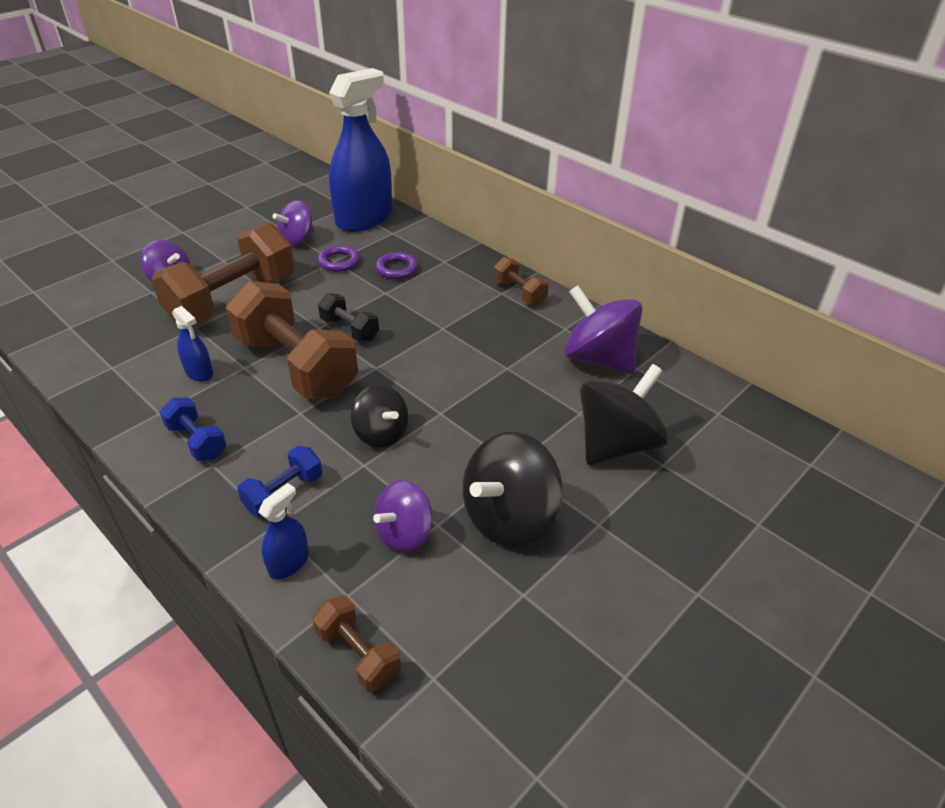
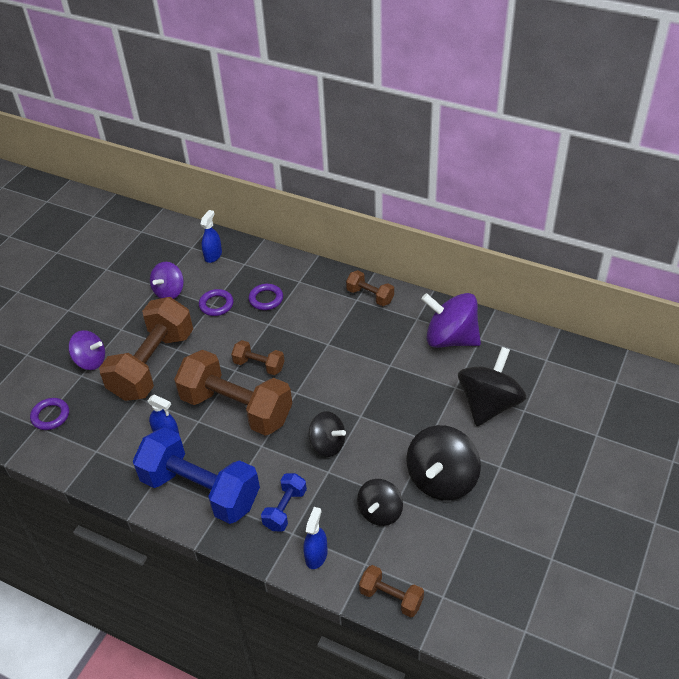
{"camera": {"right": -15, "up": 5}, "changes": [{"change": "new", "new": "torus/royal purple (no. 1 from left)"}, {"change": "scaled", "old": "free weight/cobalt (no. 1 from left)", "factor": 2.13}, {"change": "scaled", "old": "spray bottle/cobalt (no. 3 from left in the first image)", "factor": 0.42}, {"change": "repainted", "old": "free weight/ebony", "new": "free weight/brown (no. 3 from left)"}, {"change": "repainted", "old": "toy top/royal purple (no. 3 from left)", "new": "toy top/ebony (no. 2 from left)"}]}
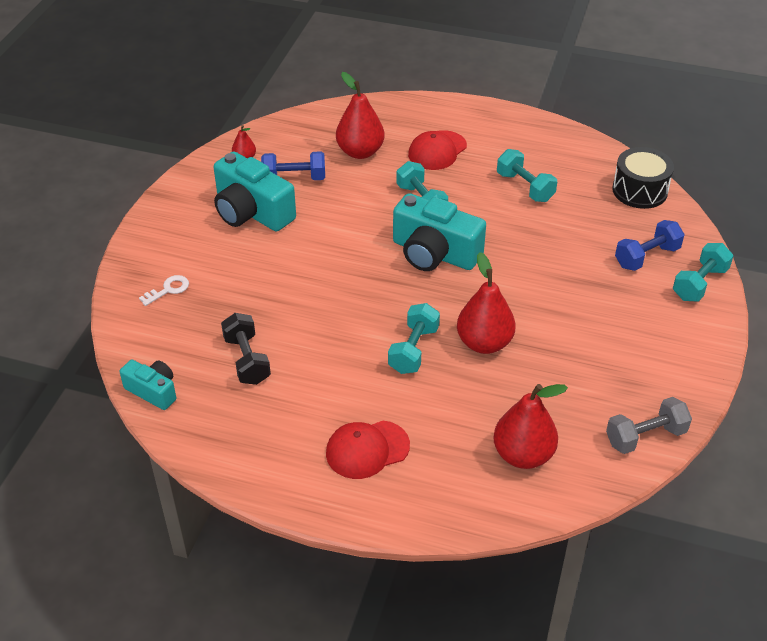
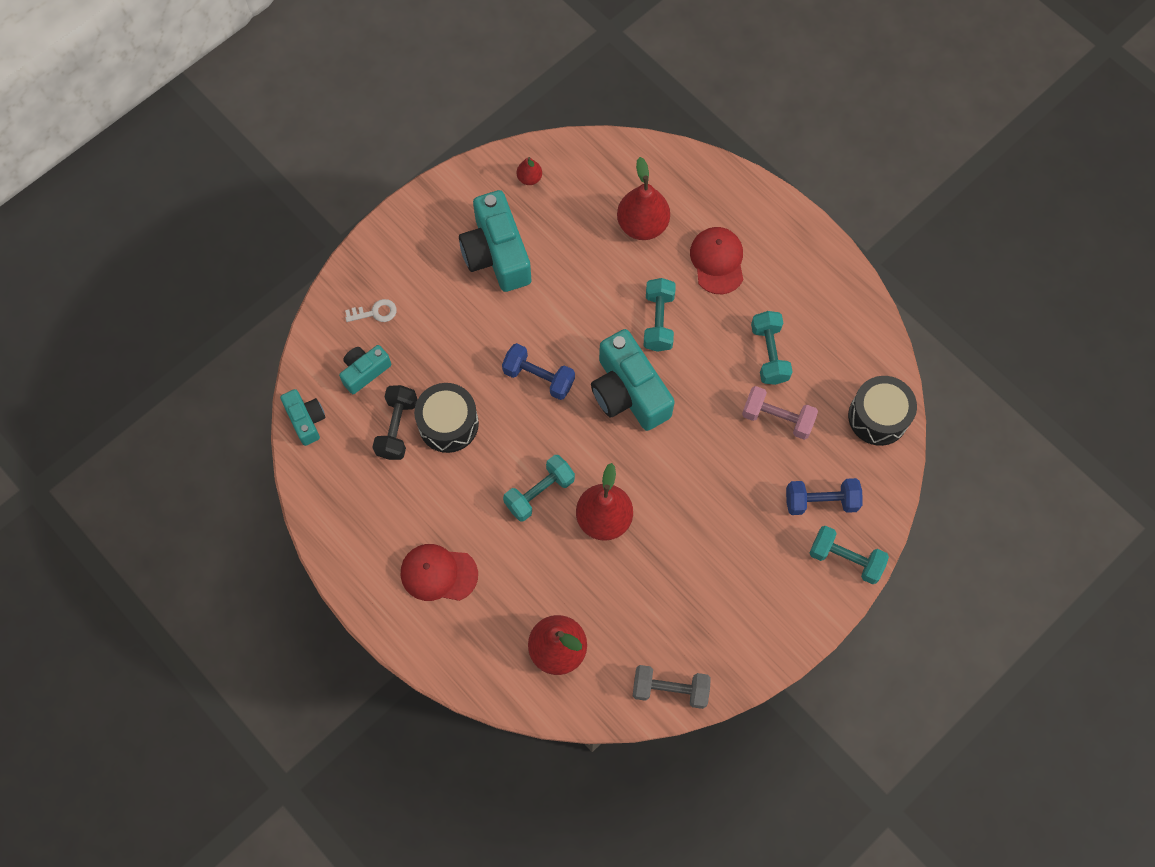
{"camera": {"right": 30, "up": 25}, "changes": [{"change": "new", "new": "camera/teal (no. 2 from left)"}, {"change": "new", "new": "toy drum/ebony (no. 1 from left)"}, {"change": "shifted", "old": "free weight/cobalt (no. 1 from left)"}, {"change": "rotated", "old": "peaked cap/crimson (no. 2 from left)", "degrees": 105}, {"change": "new", "new": "free weight/rose-pink"}, {"change": "rotated", "old": "free weight/teal (no. 4 from left)", "degrees": 45}]}
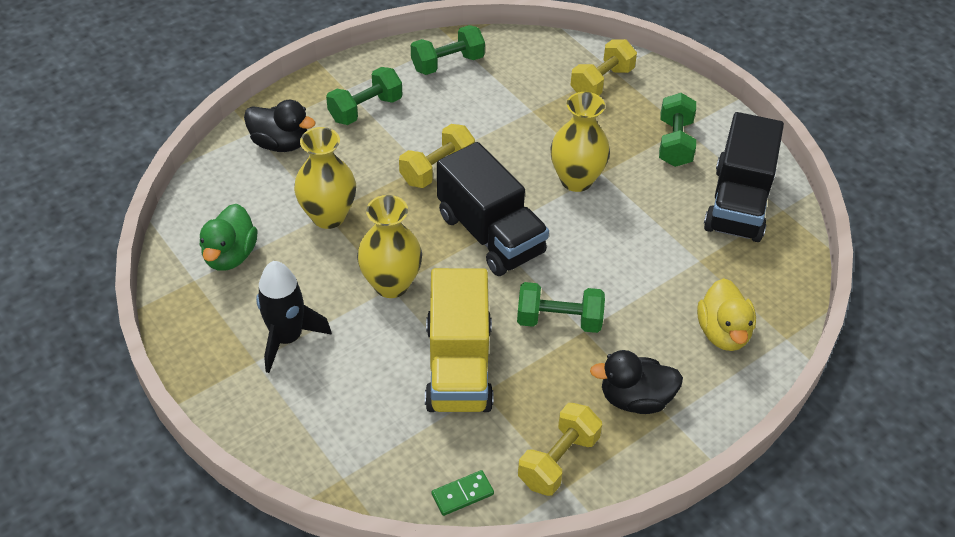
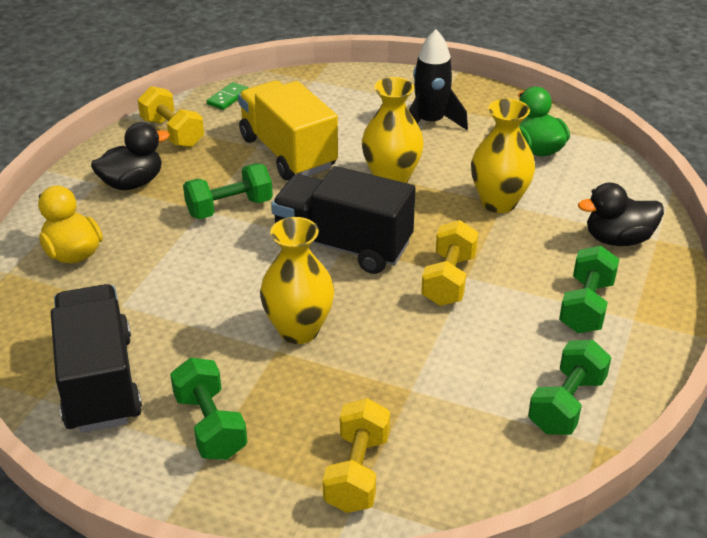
{"camera": {"right": 150, "up": -10}, "changes": [{"change": "rotated", "old": "free weight/bright yellow (no. 2 from left in the first image)", "degrees": -45}]}
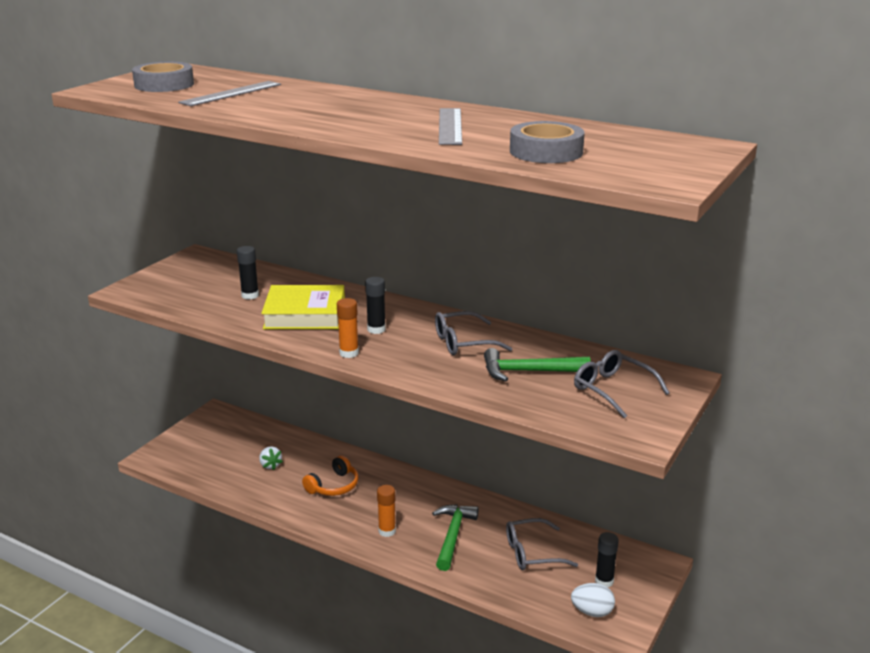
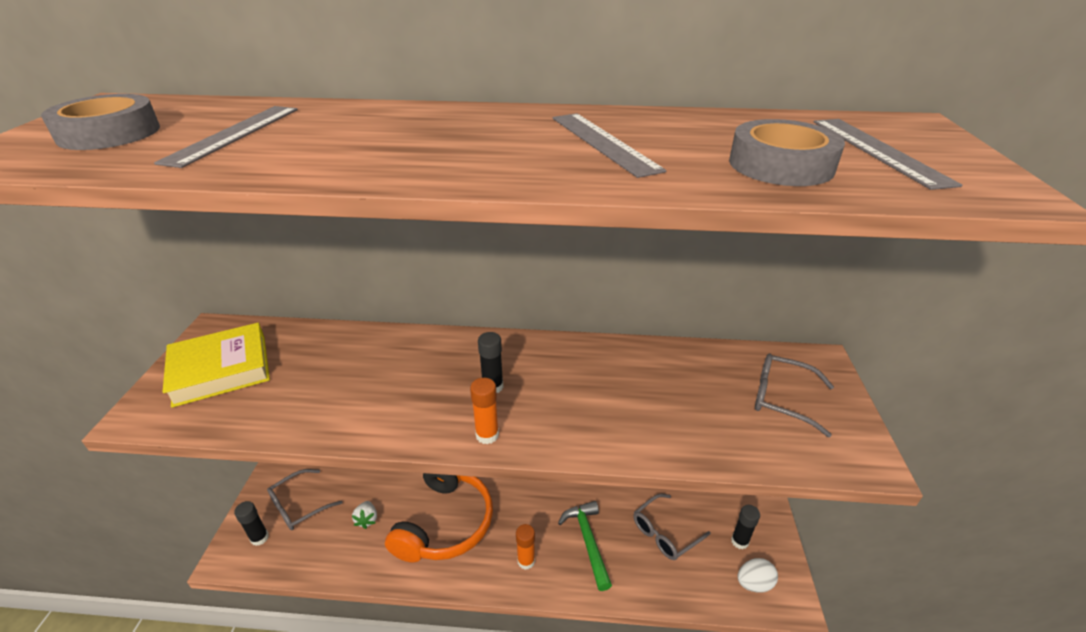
{"camera": {"right": -25, "up": 10}, "changes": [{"change": "shifted", "old": "book/bright yellow"}, {"change": "shifted", "old": "glue/ebony (no. 1 from left)"}, {"change": "shifted", "old": "spectacles/ash-grey (no. 1 from left)"}, {"change": "rotated", "old": "toy strawberry/pure white", "degrees": 45}, {"change": "scaled", "old": "over-ear headphones/orange", "factor": 1.92}, {"change": "new", "new": "ruler/ash-grey (no. 3 from left)"}, {"change": "gone", "old": "hammer/green (no. 2 from left)"}]}
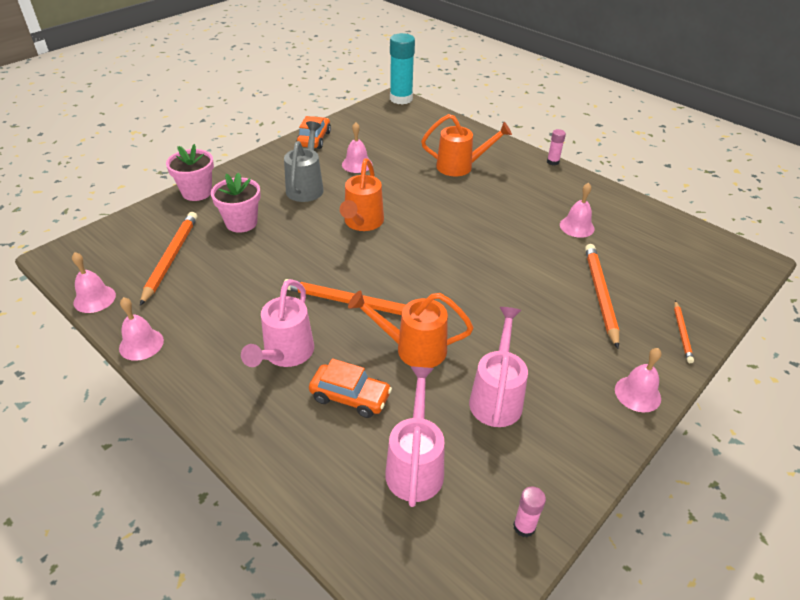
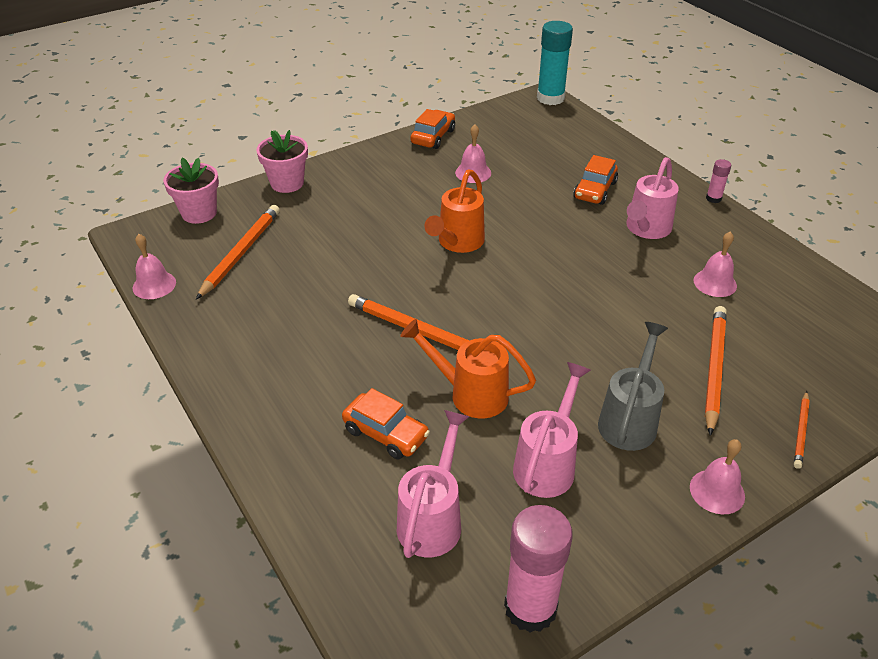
{"camera": {"right": 15, "up": 0}, "changes": [{"change": "shifted", "old": "plant pot/rose-pink (no. 2 from left in the first image)", "new": "plant pot/rose-pink (no. 1 from left)"}, {"change": "scaled", "old": "glue/rose-pink (no. 1 from left)", "factor": 2.12}, {"change": "swapped", "old": "watering pot/orange (no. 3 from left)", "new": "car/orange (no. 3 from left)"}, {"change": "shifted", "old": "watering pot/ash-grey"}, {"change": "shifted", "old": "watering pot/rose-pink (no. 1 from left in the first image)", "new": "watering pot/rose-pink (no. 3 from left)"}, {"change": "gone", "old": "school bell/rose-pink (no. 2 from left)"}]}
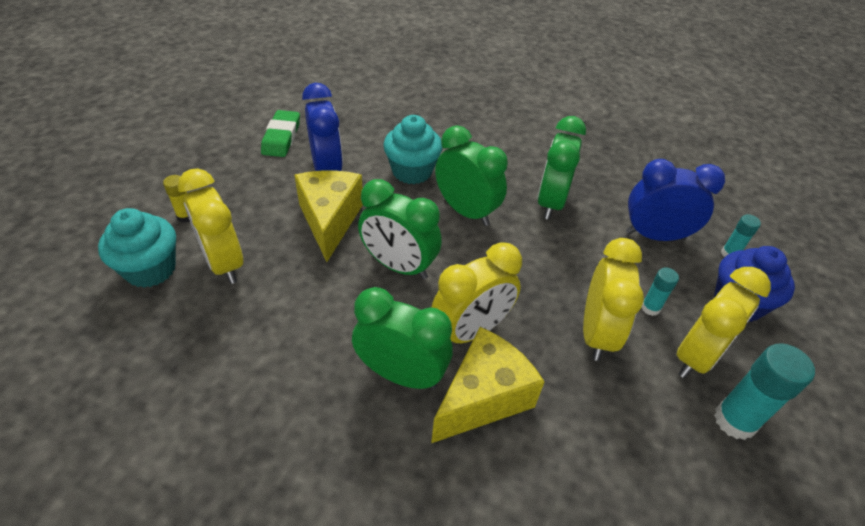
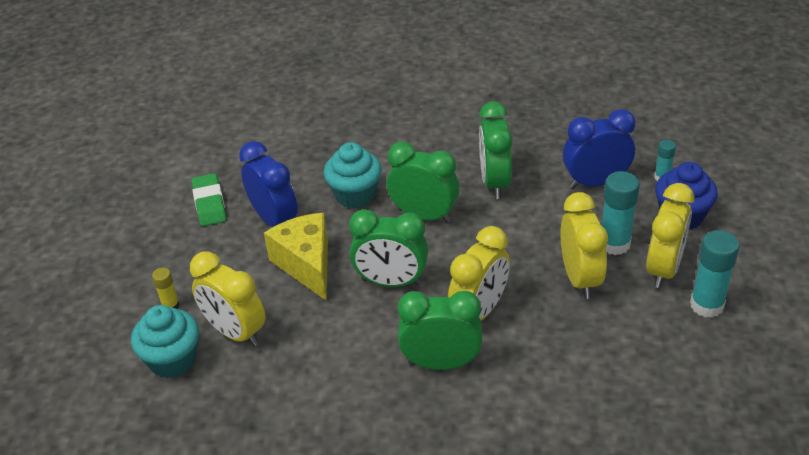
{"camera": {"right": -15, "up": -5}, "changes": [{"change": "scaled", "old": "glue/teal (no. 1 from left)", "factor": 1.83}, {"change": "gone", "old": "cheese/bright yellow (no. 2 from left)"}]}
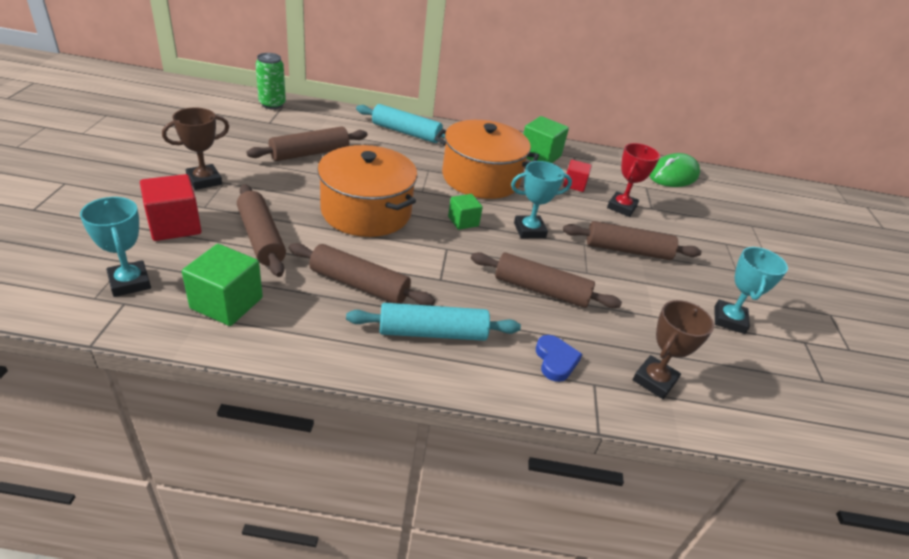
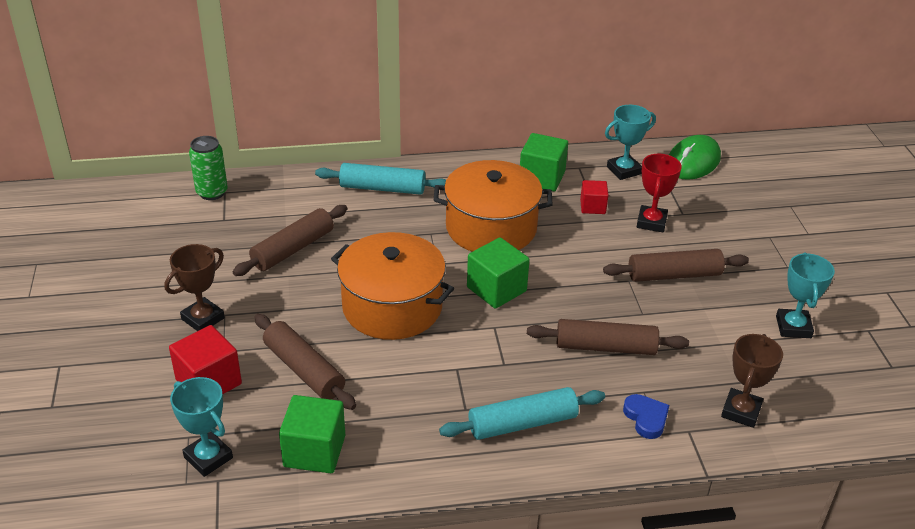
{"camera": {"right": -10, "up": 0}, "changes": [{"change": "scaled", "old": "block/green (no. 2 from left)", "factor": 1.64}, {"change": "shifted", "old": "prize cup/teal (no. 2 from left)"}, {"change": "gone", "old": "dough roller/brown (no. 3 from left)"}]}
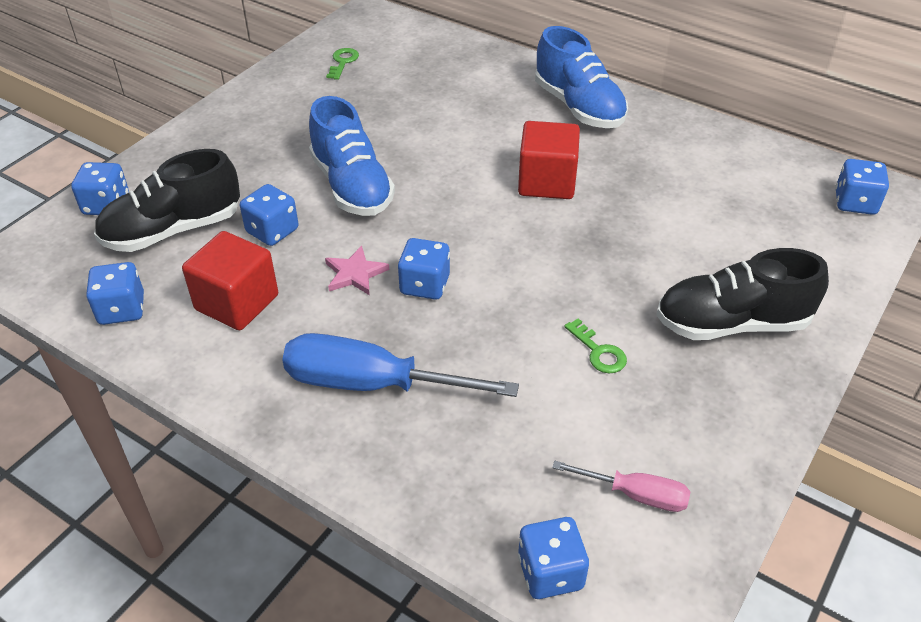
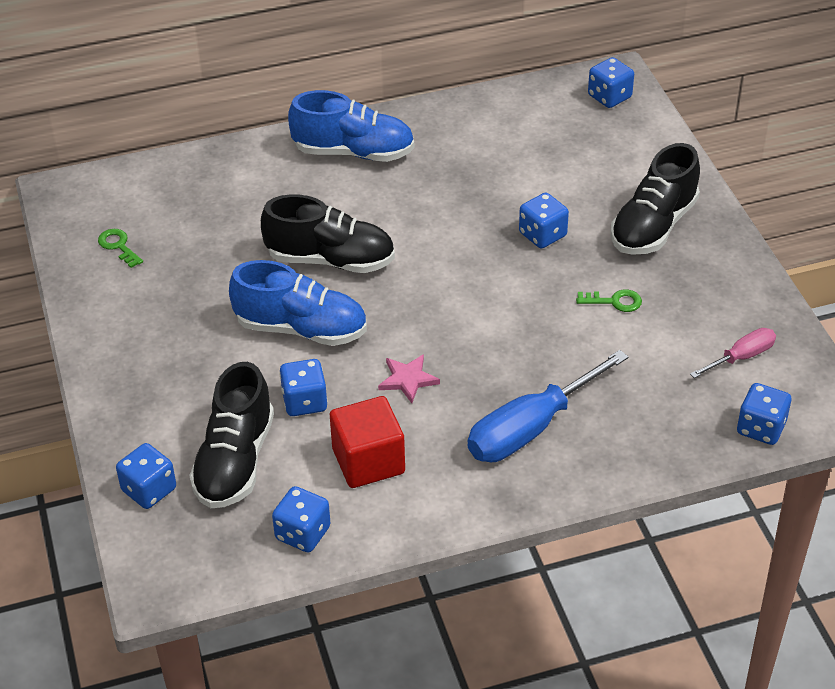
{"camera": {"right": -50, "up": 0}, "changes": [{"change": "new", "new": "shoe/ebony (no. 2 from left)"}, {"change": "shifted", "old": "die/cobalt (no. 4 from left)"}, {"change": "gone", "old": "block/crimson (no. 2 from left)"}]}
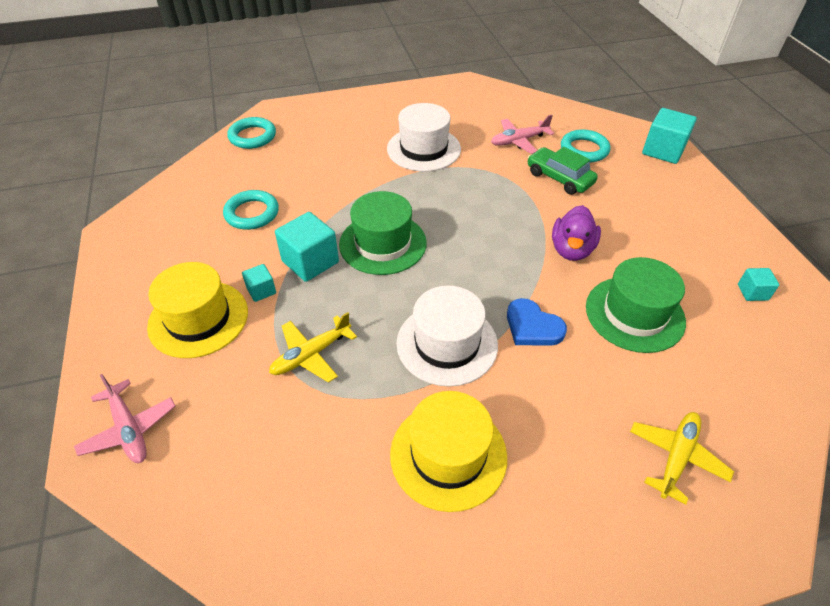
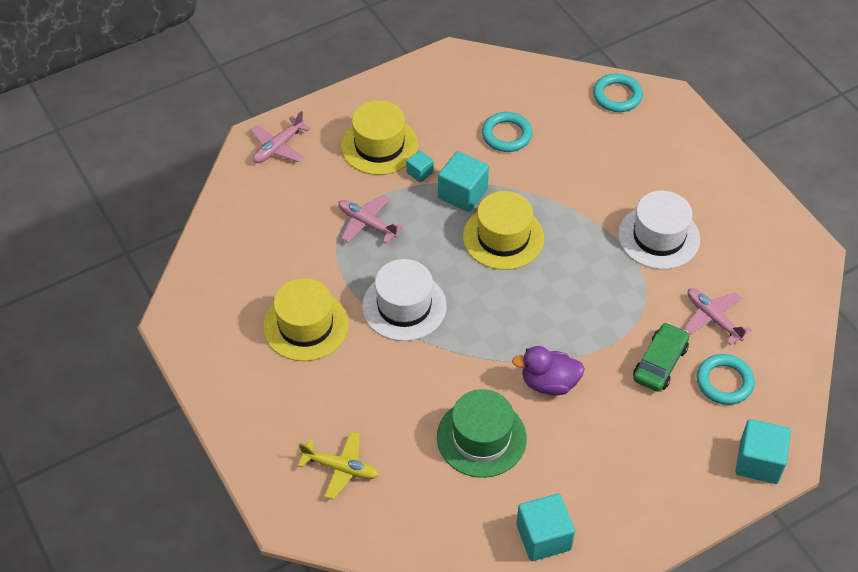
{"camera": {"right": 75, "up": 5}, "changes": [{"change": "repainted", "old": "plane/bright yellow (no. 1 from left)", "new": "plane/rose-pink (no. 2 from left)"}, {"change": "repainted", "old": "tall hat/green (no. 1 from left)", "new": "tall hat/bright yellow (no. 3 from left)"}, {"change": "scaled", "old": "block/teal (no. 4 from left in the first image)", "factor": 1.88}, {"change": "gone", "old": "love heart/cobalt"}]}
